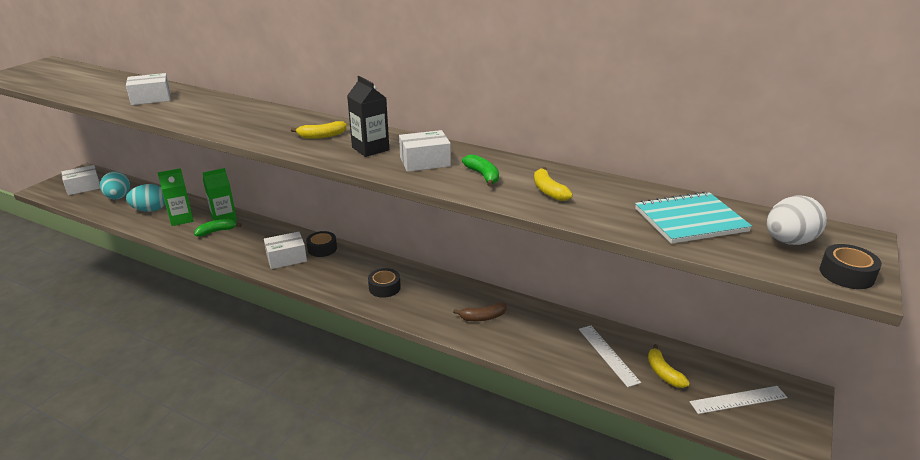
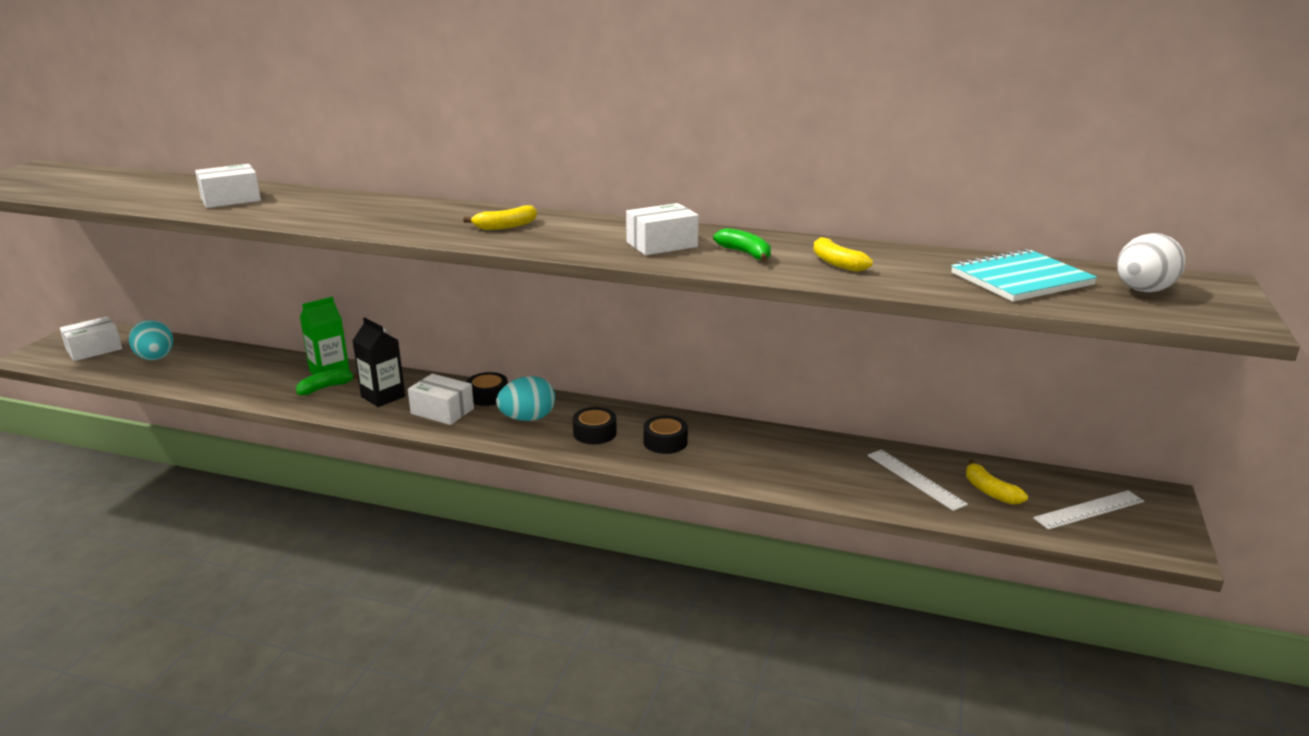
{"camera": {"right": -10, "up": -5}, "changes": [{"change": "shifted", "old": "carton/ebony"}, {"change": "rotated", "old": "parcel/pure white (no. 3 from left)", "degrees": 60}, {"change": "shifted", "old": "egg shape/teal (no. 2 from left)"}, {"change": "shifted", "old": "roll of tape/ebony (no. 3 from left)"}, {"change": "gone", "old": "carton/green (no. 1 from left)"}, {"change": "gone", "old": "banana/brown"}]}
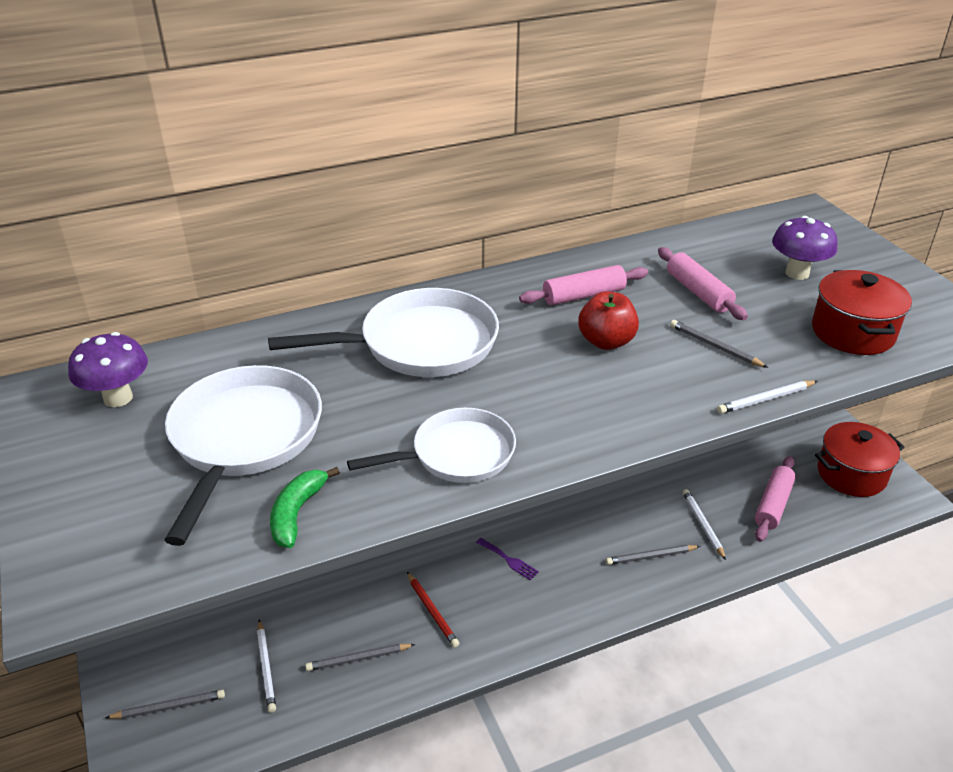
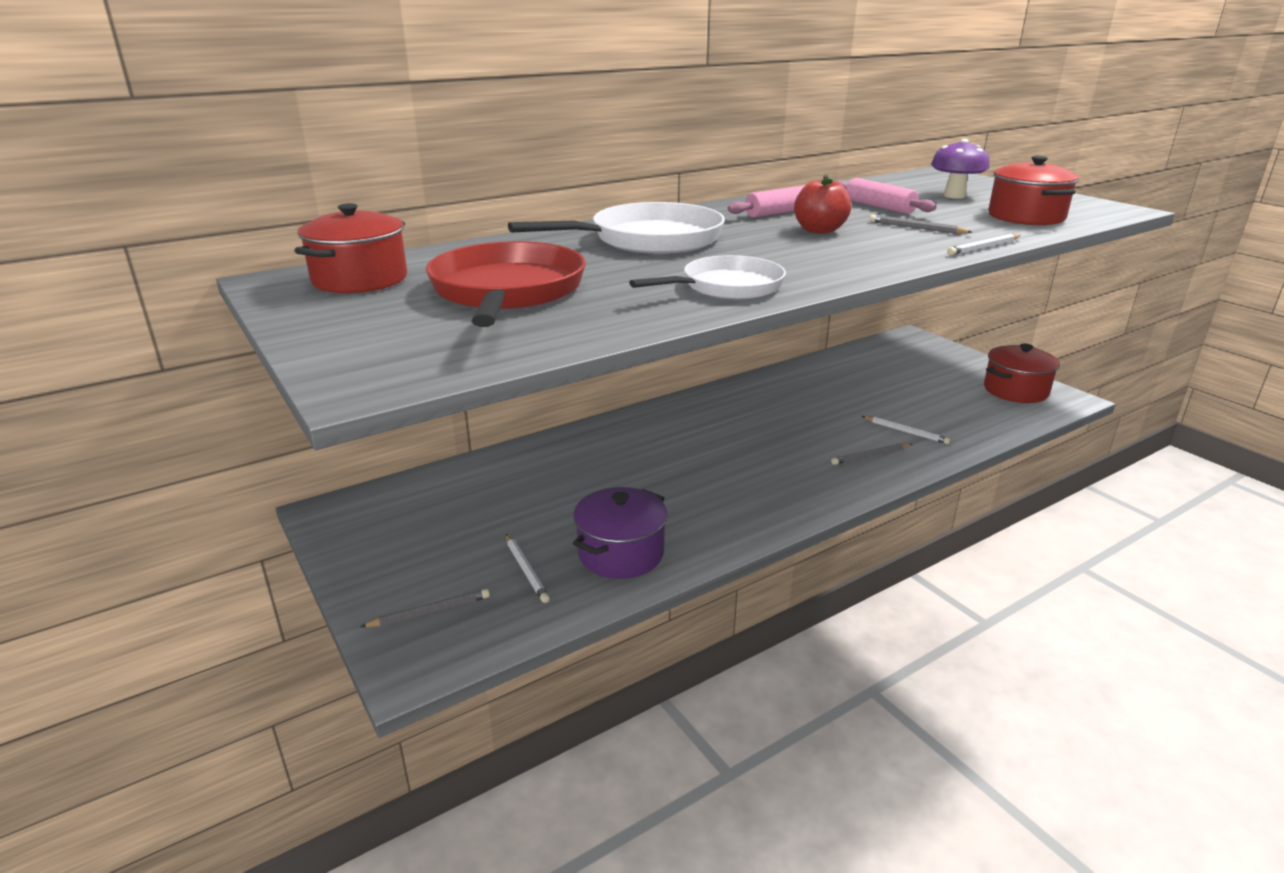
{"camera": {"right": -10, "up": -10}, "changes": [{"change": "swapped", "old": "toadstool/royal purple (no. 1 from left)", "new": "pot/crimson (no. 1 from left)"}, {"change": "repainted", "old": "skillet/pure white (no. 1 from left)", "new": "skillet/crimson"}, {"change": "swapped", "old": "wooden pencil/ash-grey (no. 2 from left)", "new": "pot/royal purple"}, {"change": "rotated", "old": "wooden pencil/pure white (no. 2 from left)", "degrees": 150}, {"change": "gone", "old": "banana/green"}, {"change": "gone", "old": "wooden pencil/crimson"}, {"change": "gone", "old": "table fork/royal purple"}, {"change": "gone", "old": "dough roller/rose-pink (no. 3 from left)"}]}
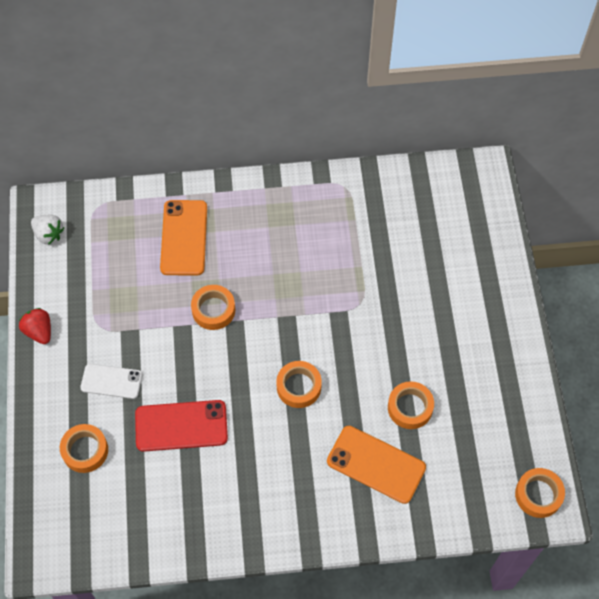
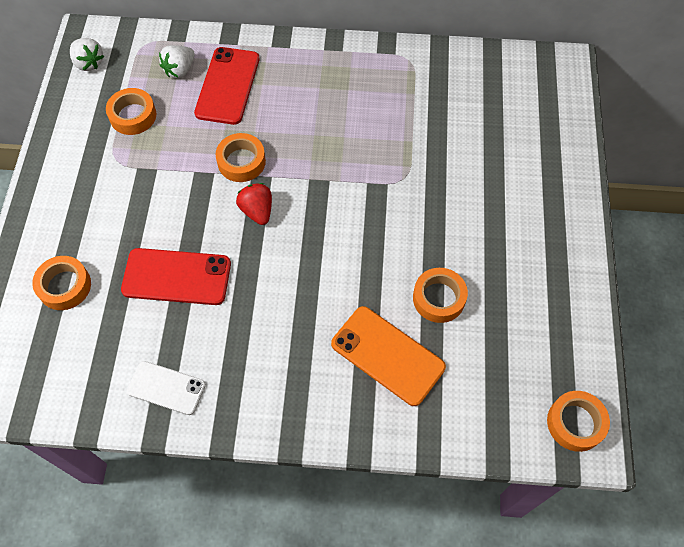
{"camera": {"right": 10, "up": 0}, "changes": [{"change": "shifted", "old": "roll of tape/orange (no. 3 from left in the first image)", "new": "roll of tape/orange (no. 2 from left)"}, {"change": "shifted", "old": "mobile phone/pure white"}, {"change": "new", "new": "toy strawberry/pure white (no. 2 from left)"}, {"change": "repainted", "old": "mobile phone/orange (no. 1 from left)", "new": "mobile phone/crimson (no. 2 from left)"}, {"change": "shifted", "old": "toy strawberry/crimson"}]}
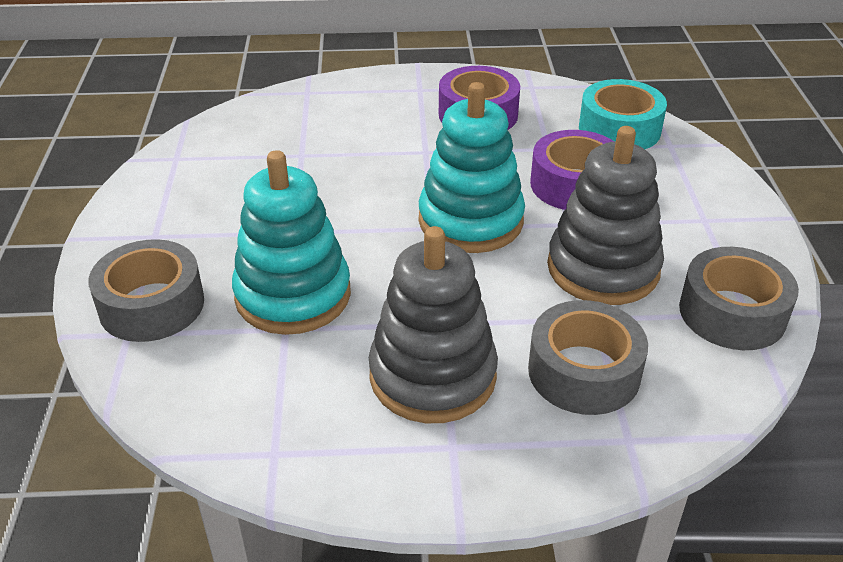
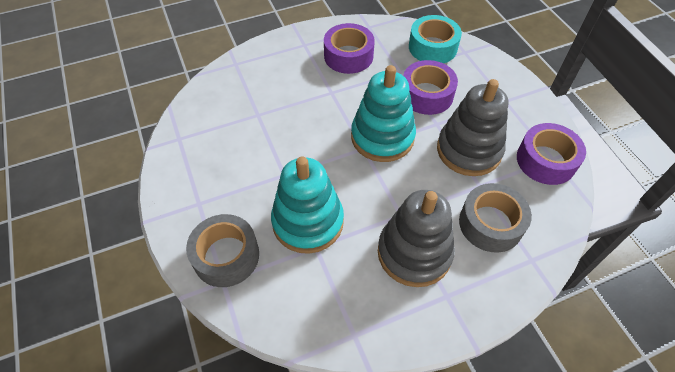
{"camera": {"right": -20, "up": 15}, "changes": [{"change": "repainted", "old": "roll of tape/ash-grey (no. 3 from left)", "new": "roll of tape/royal purple (no. 3 from left)"}]}
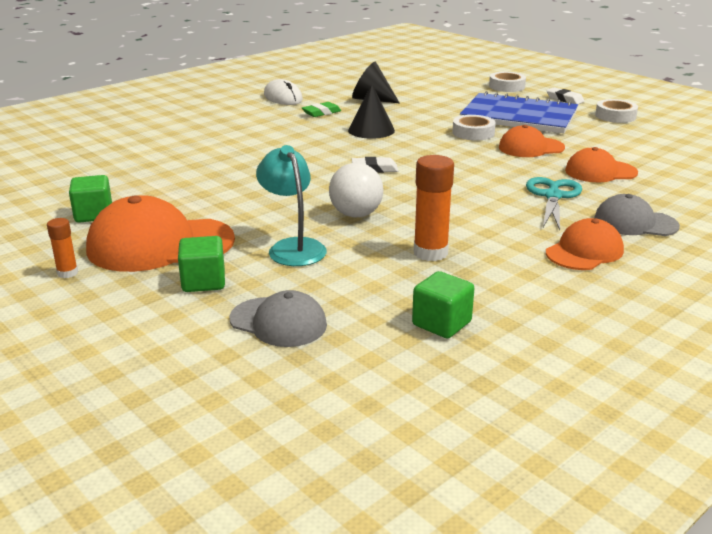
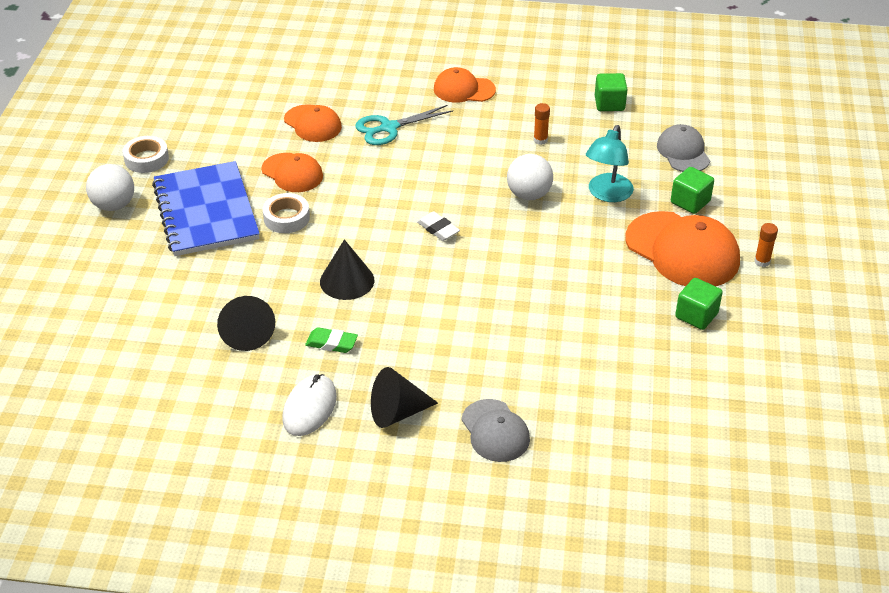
{"camera": {"right": -130, "up": 15}, "changes": [{"change": "swapped", "old": "gum eraser/pure white (no. 2 from left)", "new": "play ball/pure white (no. 1 from left)"}, {"change": "new", "new": "cone/ebony (no. 3 from left)"}, {"change": "shifted", "old": "peaked cap/ash-grey (no. 2 from left in the first image)", "new": "peaked cap/ash-grey (no. 1 from left)"}, {"change": "scaled", "old": "glue/orange (no. 2 from left in the first image)", "factor": 0.55}, {"change": "gone", "old": "roll of tape/pure white (no. 2 from left)"}]}
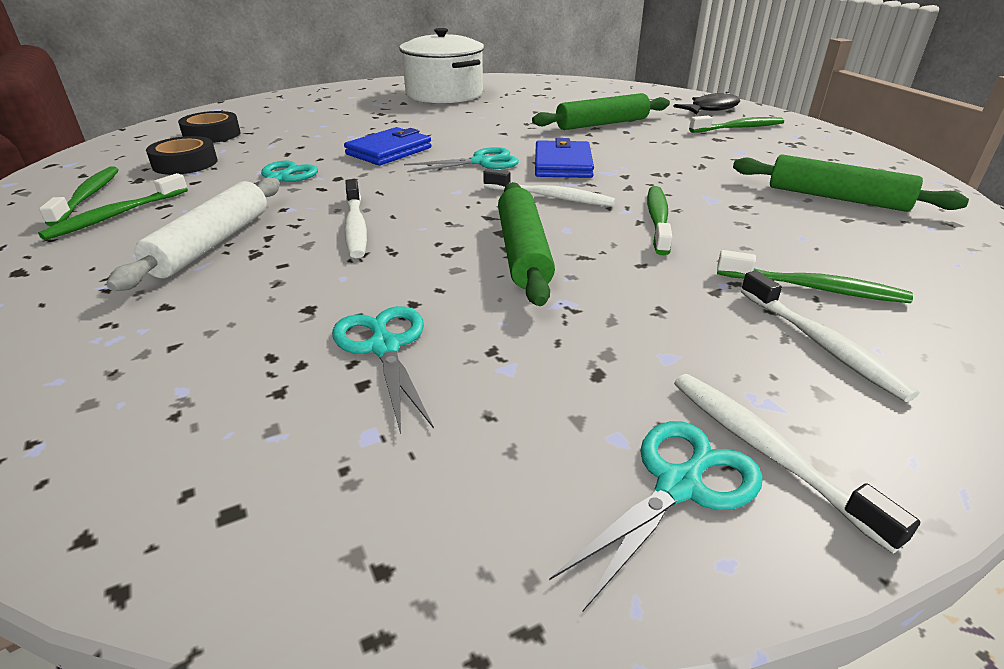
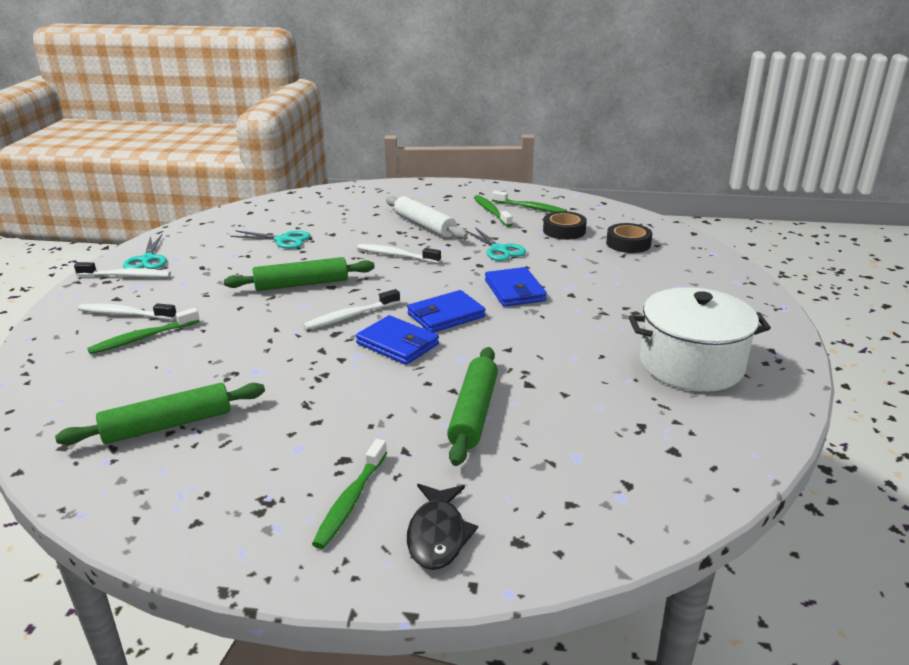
{"camera": {"right": 125, "up": -5}, "changes": [{"change": "rotated", "old": "dough roller/green (no. 1 from left in the first image)", "degrees": -45}, {"change": "swapped", "old": "pair of scissors/teal (no. 3 from left)", "new": "billfold/cobalt (no. 2 from left)"}, {"change": "gone", "old": "tooth brush/green (no. 3 from left)"}]}
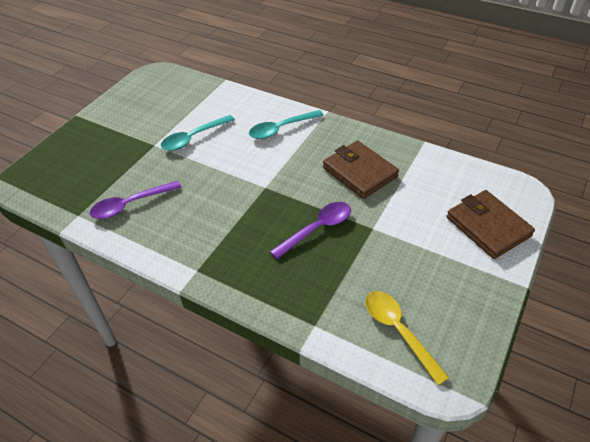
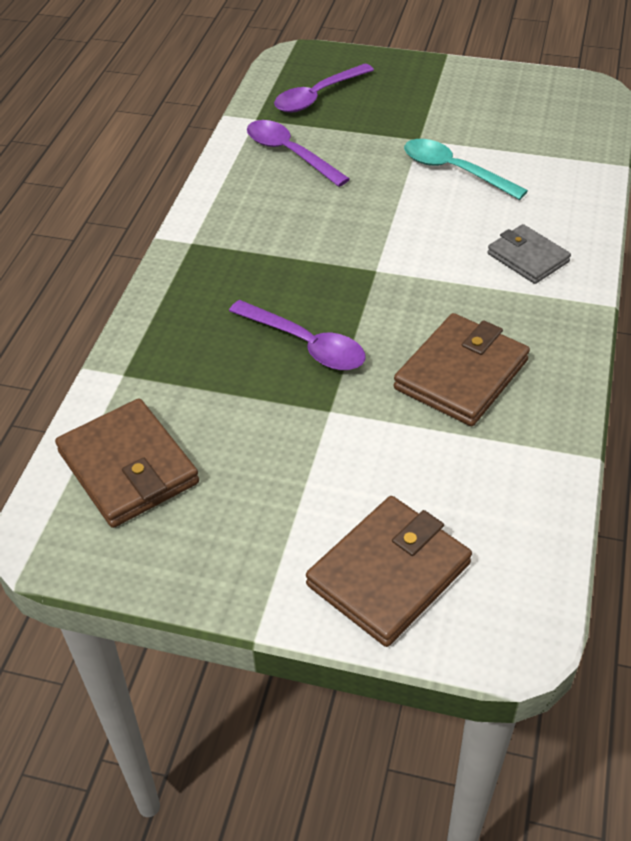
{"camera": {"right": 75, "up": 0}, "changes": [{"change": "swapped", "old": "teaspoon/bright yellow", "new": "billfold/brown (no. 1 from left)"}, {"change": "new", "new": "teaspoon/royal purple (no. 3 from left)"}, {"change": "swapped", "old": "teaspoon/teal (no. 2 from left)", "new": "billfold/ash-grey"}]}
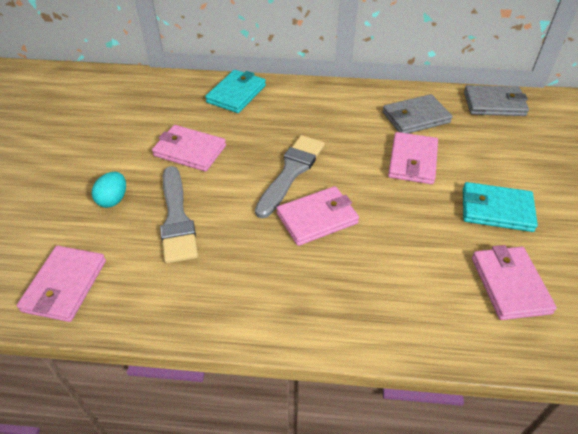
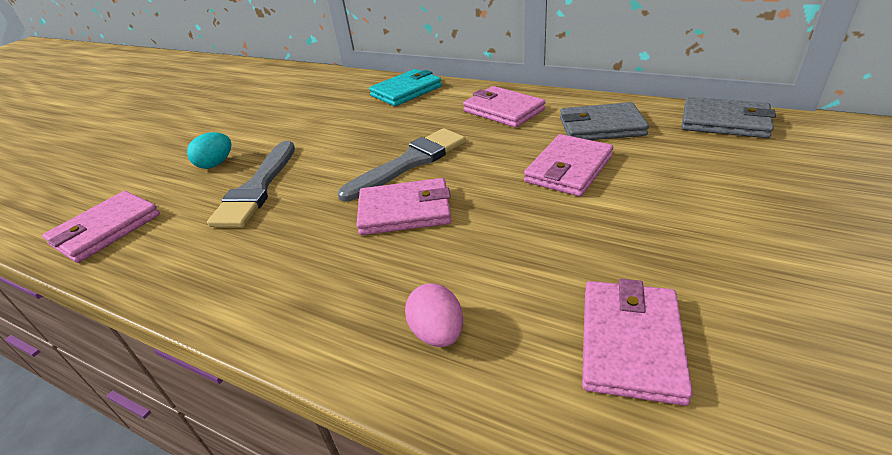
{"camera": {"right": 25, "up": -10}, "changes": [{"change": "new", "new": "egg shape/rose-pink"}, {"change": "shifted", "old": "billfold/rose-pink (no. 2 from left in the first image)", "new": "billfold/rose-pink (no. 3 from left)"}, {"change": "gone", "old": "billfold/teal (no. 2 from left)"}]}
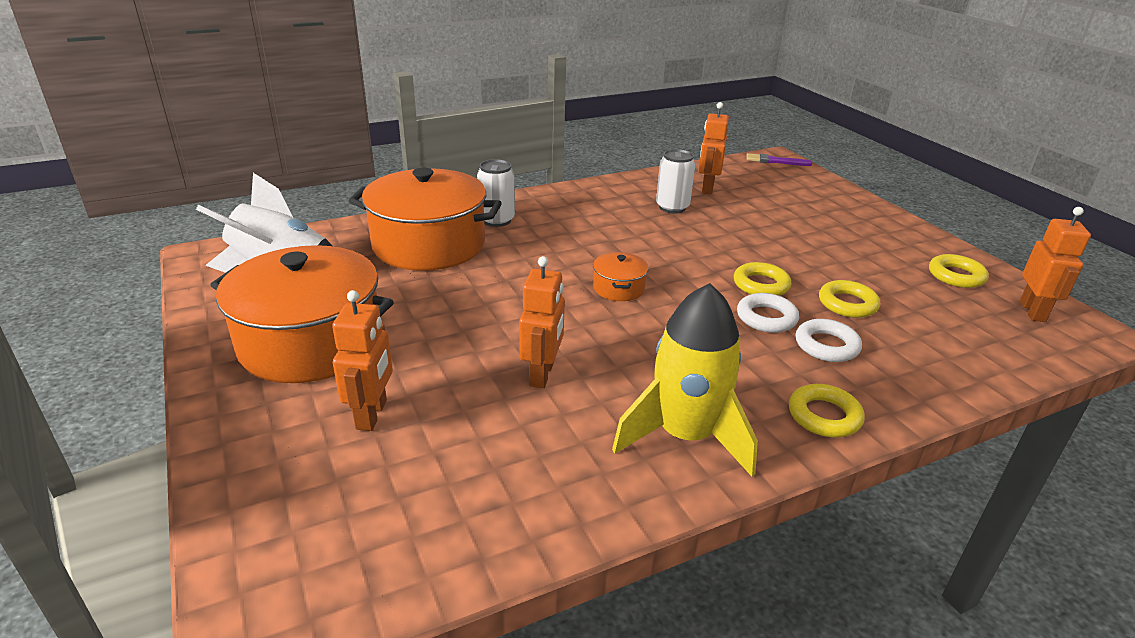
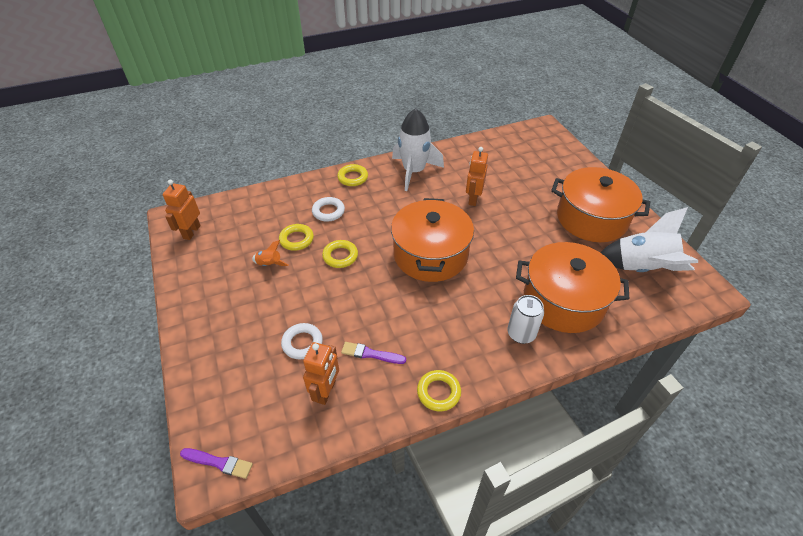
{"camera": {"right": -175, "up": 15}, "changes": [{"change": "new", "new": "rocket/orange"}, {"change": "shifted", "old": "torus/pure white (no. 1 from left)"}, {"change": "swapped", "old": "soda can/pure white (no. 2 from left)", "new": "paint brush/royal purple (no. 2 from left)"}, {"change": "scaled", "old": "pot/orange (no. 3 from left in the first image)", "factor": 2.35}, {"change": "repainted", "old": "rocket/bright yellow", "new": "rocket/pure white (no. 1 from left)"}, {"change": "shifted", "old": "torus/bright yellow (no. 4 from left)"}, {"change": "gone", "old": "toy robot/orange (no. 1 from left)"}]}
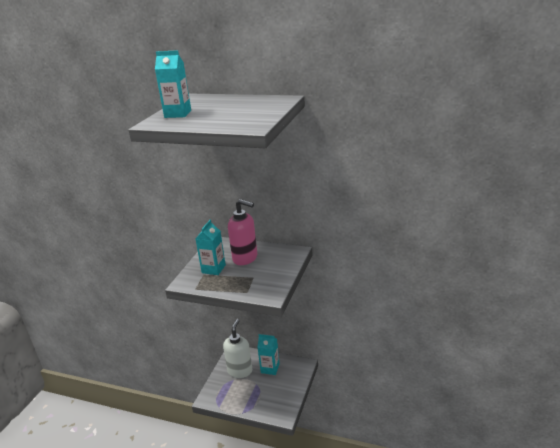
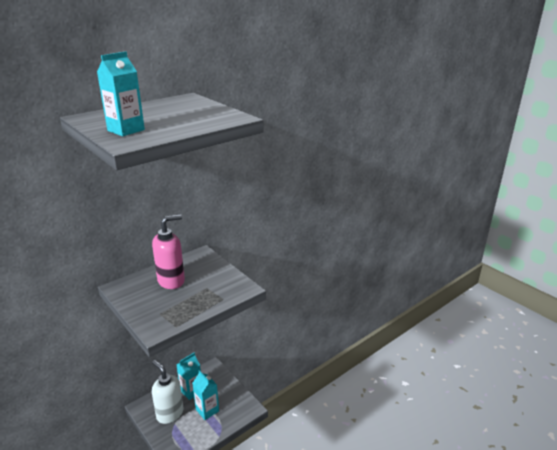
{"camera": {"right": -60, "up": 0}, "changes": [{"change": "shifted", "old": "carton/teal (no. 2 from left in the first image)", "new": "carton/teal (no. 3 from left)"}]}
